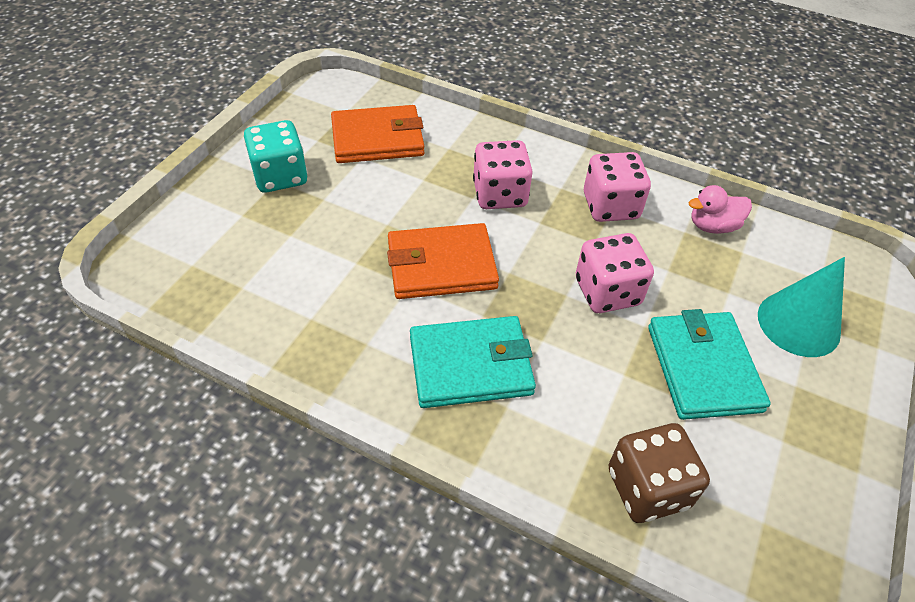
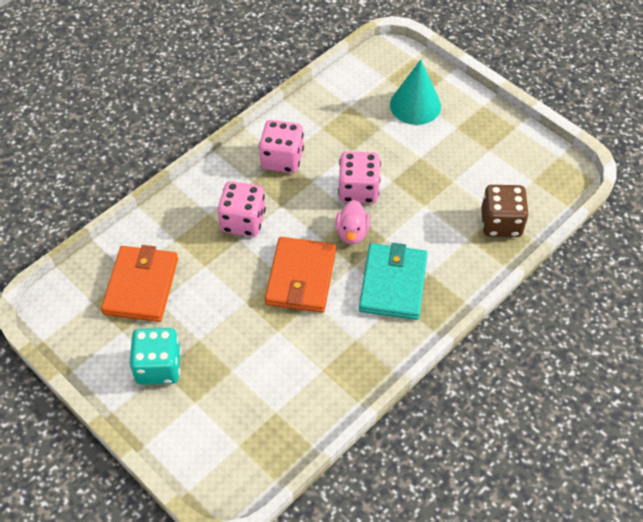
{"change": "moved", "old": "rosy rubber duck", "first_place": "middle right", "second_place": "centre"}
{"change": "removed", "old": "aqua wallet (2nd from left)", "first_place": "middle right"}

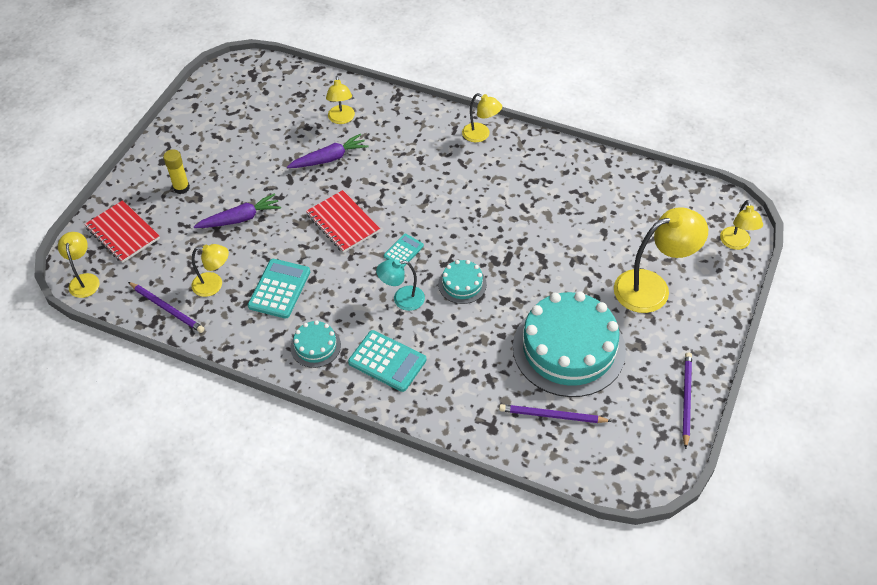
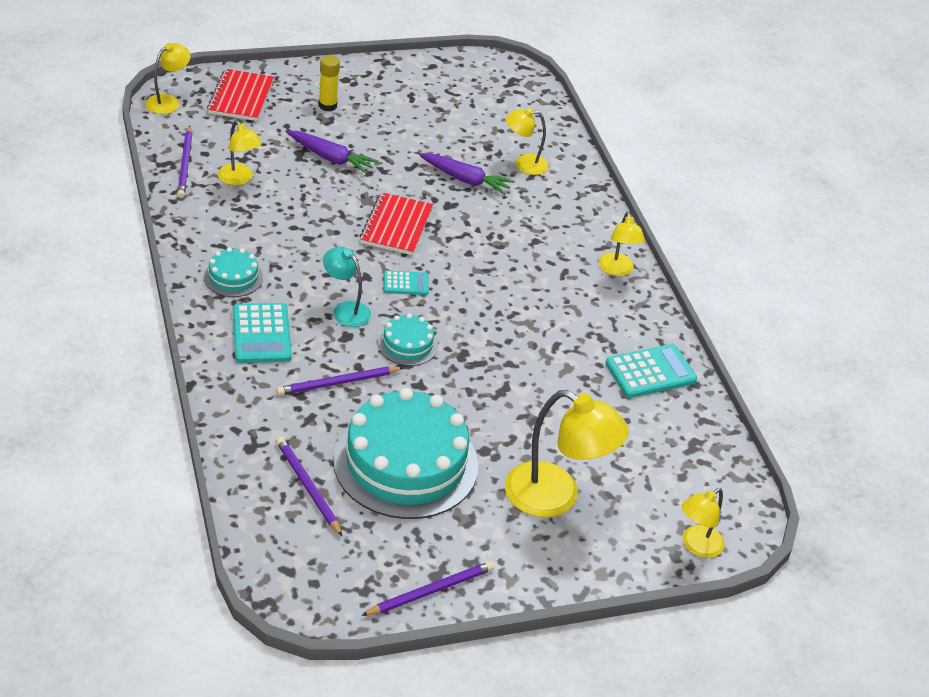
{"change": "added", "new": "purple pencil (3rd from left)", "second_place": "centre"}
{"change": "turned", "old": "yellow desk lamp (3rd from left)", "first_place": "top centre", "second_place": "top centre", "degrees": 45}
{"change": "moved", "old": "aqua pocket calculator (1st from left in the first image)", "new": "aqua pocket calculator (3rd from left)", "first_place": "middle left", "second_place": "middle right"}

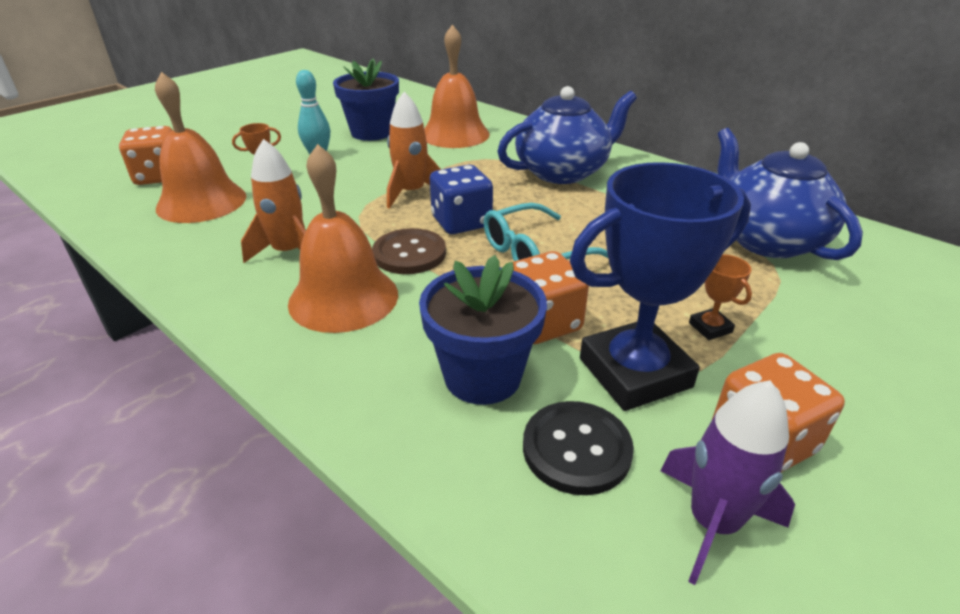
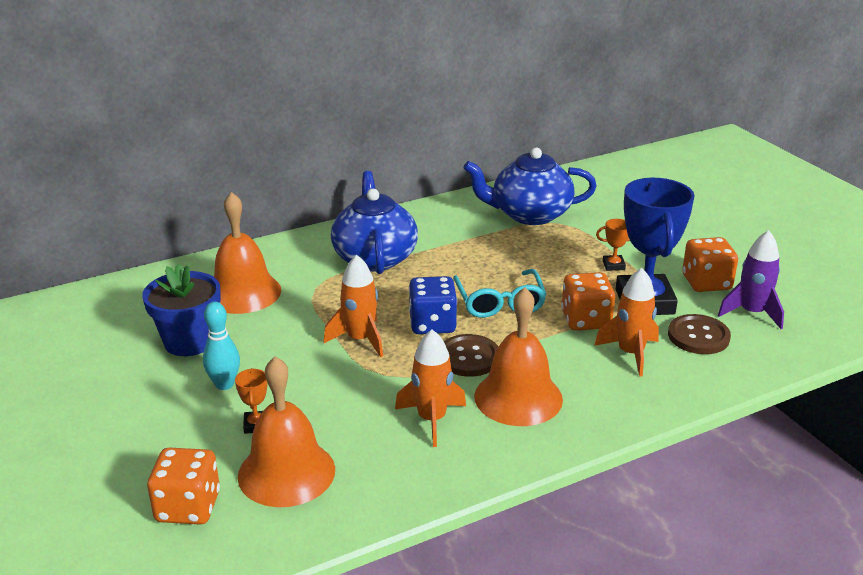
{"change": "replaced", "old": "royal blue flower pot (2nd from left)", "new": "bright orange rocket (3rd from left)", "first_place": "centre", "second_place": "middle right"}
{"change": "recoloured", "old": "ebony button", "new": "dark brown button (2nd from left)", "first_place": "bottom centre", "second_place": "middle right"}

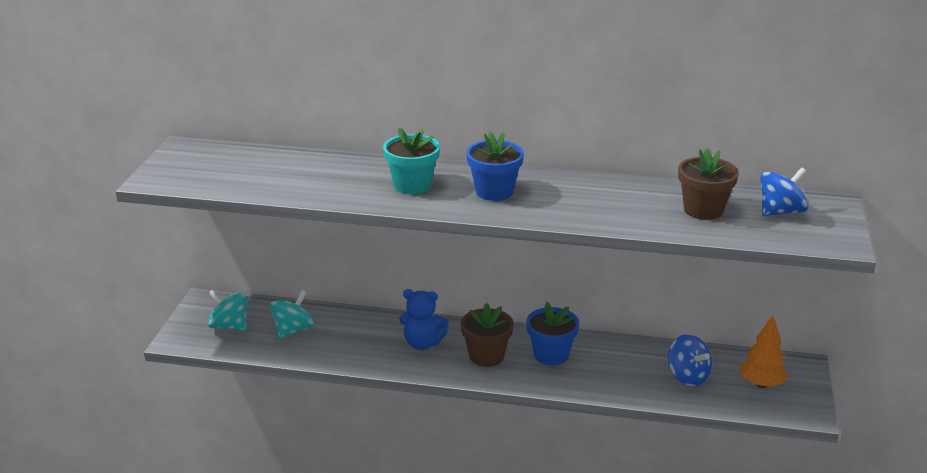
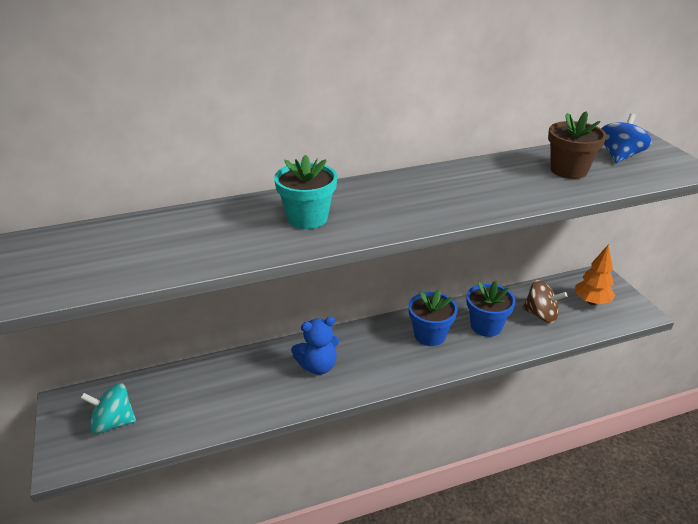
{"change": "moved", "old": "royal blue flower pot (1st from left in the first image)", "new": "royal blue flower pot (2nd from left)", "first_place": "centre", "second_place": "middle right"}
{"change": "recoloured", "old": "royal blue toy top (1st from left)", "new": "dark brown toy top", "first_place": "bottom right", "second_place": "middle right"}
{"change": "removed", "old": "aqua toy top (2nd from left)", "first_place": "middle left"}
{"change": "removed", "old": "dark brown flower pot (1st from left)", "first_place": "bottom centre"}

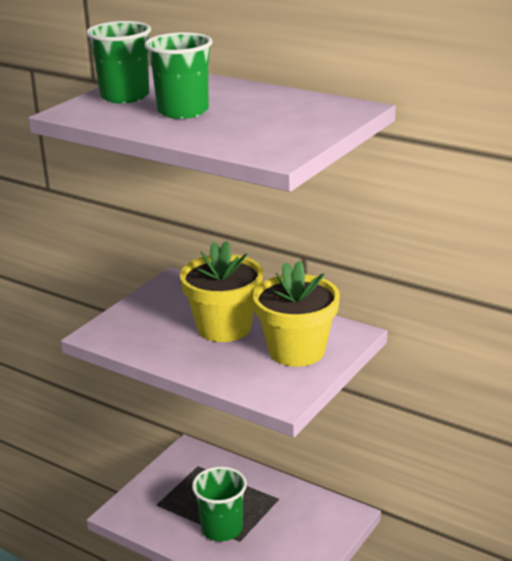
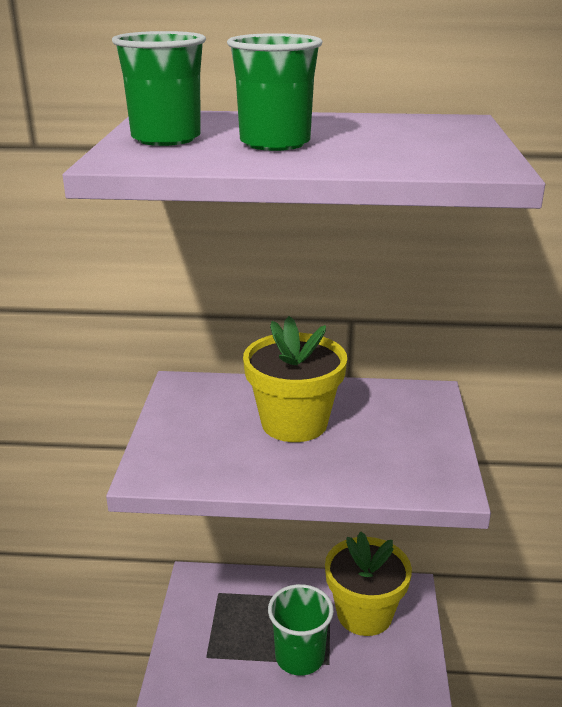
{"change": "moved", "old": "yellow flower pot (2nd from left)", "first_place": "centre", "second_place": "bottom centre"}

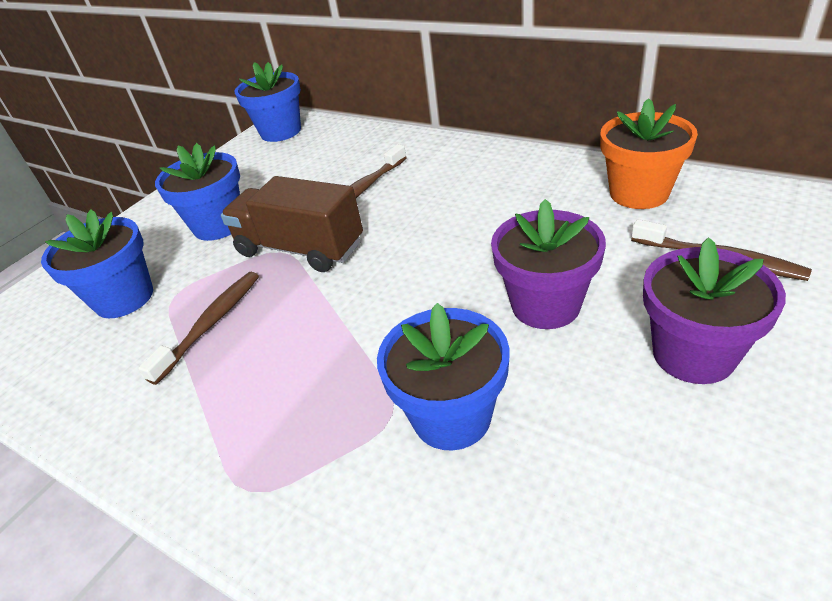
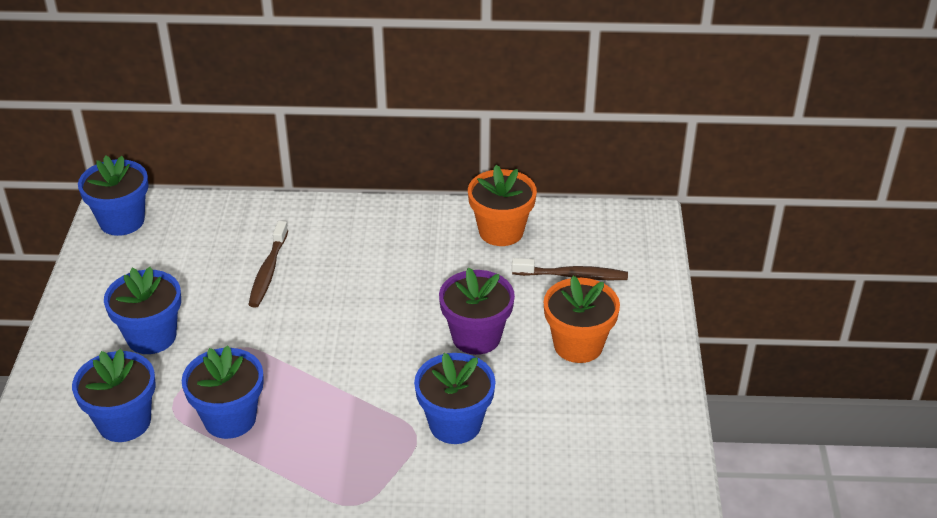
{"change": "replaced", "old": "dark brown toothbrush (1st from left)", "new": "royal blue flower pot (4th from left)", "first_place": "middle left", "second_place": "bottom left"}
{"change": "recoloured", "old": "purple flower pot (2nd from left)", "new": "bright orange flower pot (2nd from left)", "first_place": "middle right", "second_place": "centre"}
{"change": "removed", "old": "dark brown lorry", "first_place": "centre"}

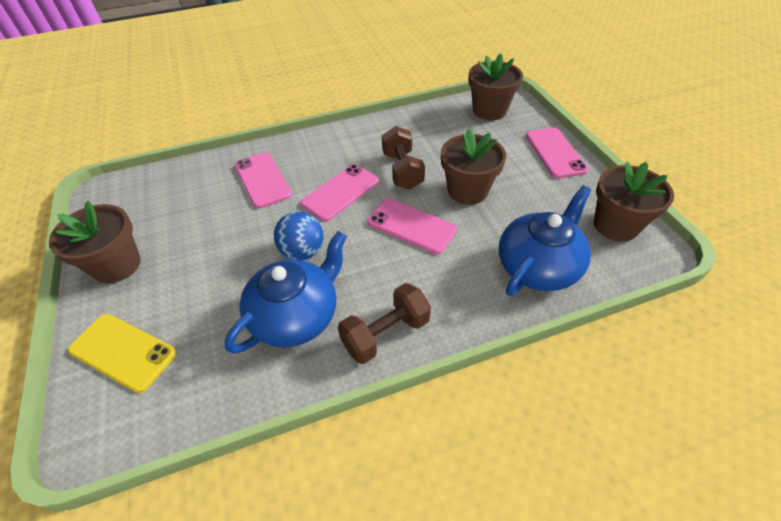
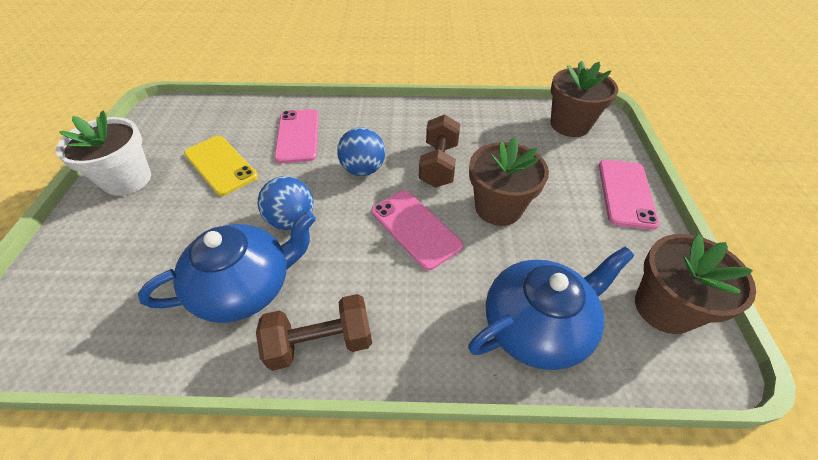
{"change": "recoloured", "old": "dark brown flower pot (1st from left)", "new": "snow-white flower pot", "first_place": "middle left", "second_place": "top left"}
{"change": "moved", "old": "yellow mobile phone", "first_place": "bottom left", "second_place": "middle left"}
{"change": "replaced", "old": "rosy mobile phone (2nd from left)", "new": "royal blue play ball (2nd from left)", "first_place": "centre", "second_place": "top centre"}

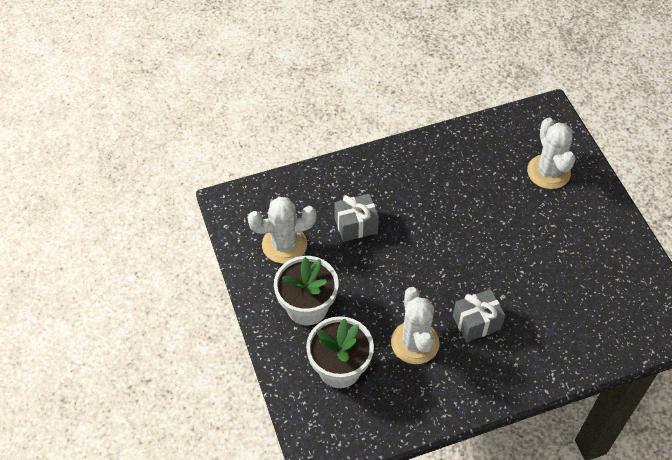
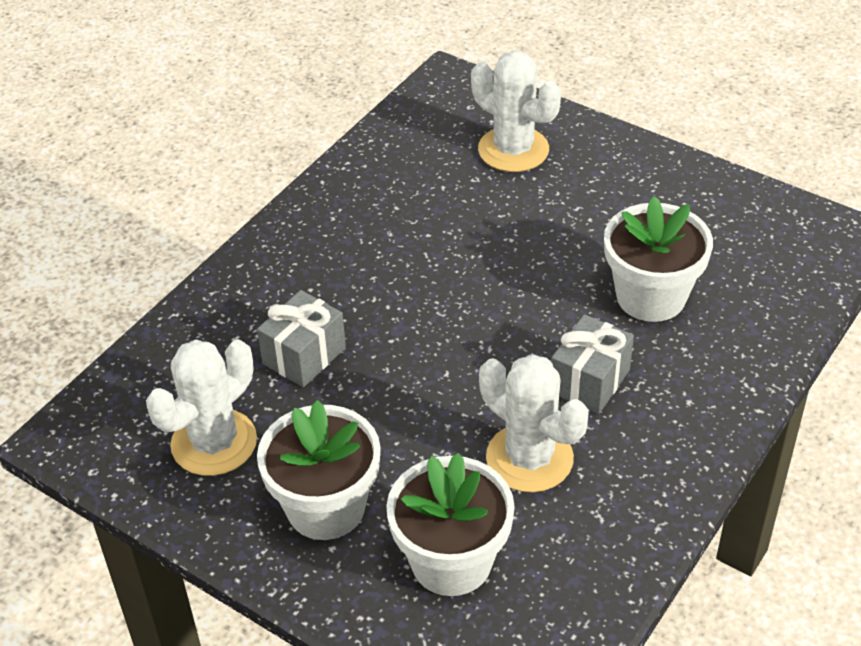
{"change": "added", "new": "snow-white flower pot (3rd from left)", "second_place": "middle right"}

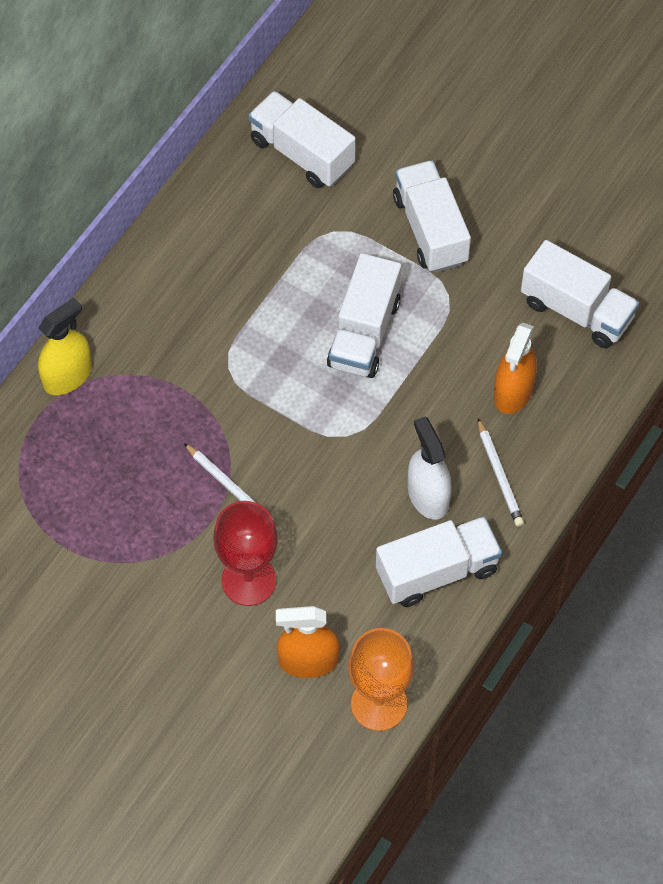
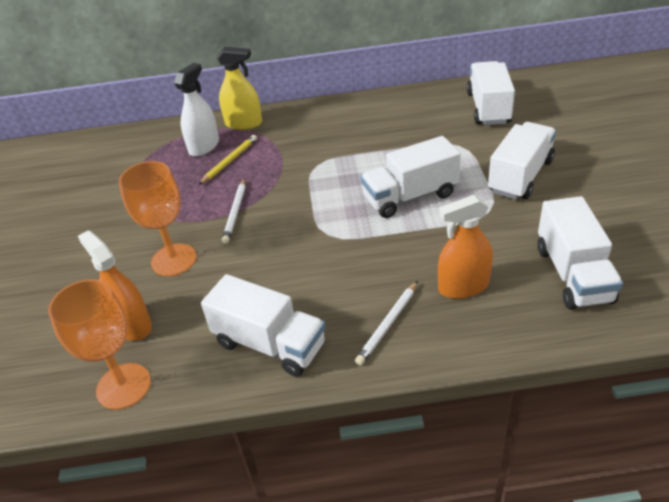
{"change": "recoloured", "old": "red chalice", "new": "bright orange chalice (2nd from left)", "first_place": "centre", "second_place": "middle left"}
{"change": "moved", "old": "snow-white sprayer", "first_place": "centre", "second_place": "top left"}
{"change": "added", "new": "yellow pencil", "second_place": "top centre"}

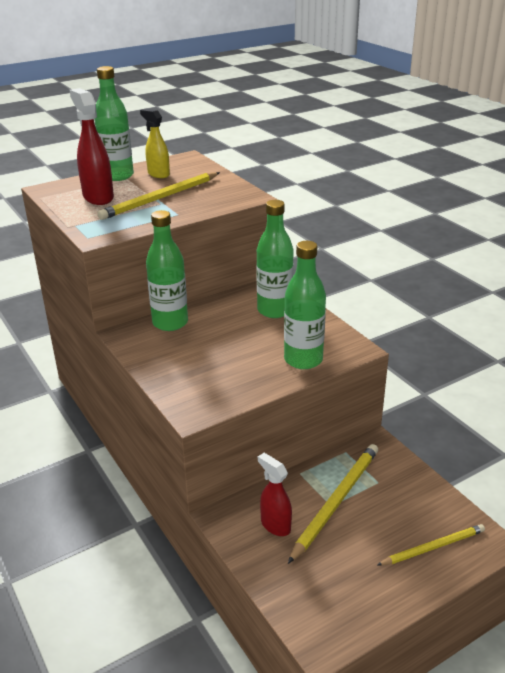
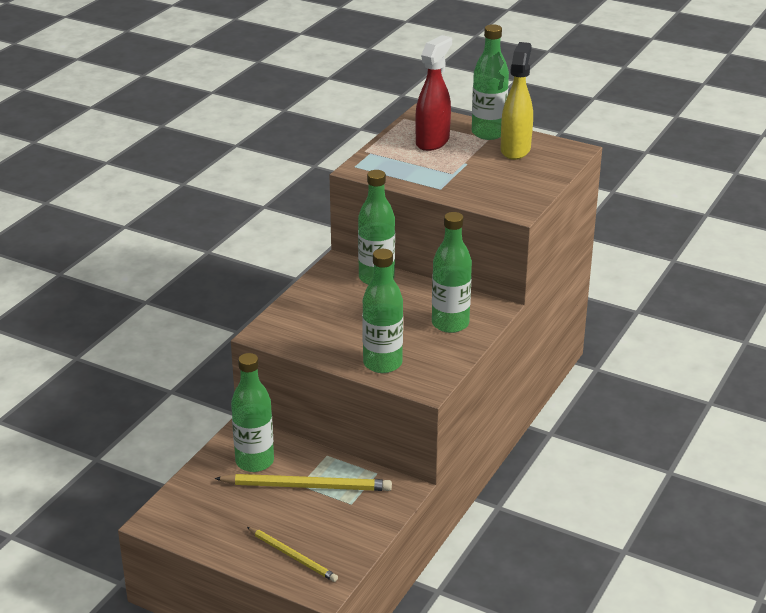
{"change": "replaced", "old": "red sprayer (2nd from left)", "new": "green flask (1st from left)", "first_place": "bottom centre", "second_place": "bottom left"}
{"change": "resized", "old": "yellow sprayer", "first_place": "top left", "second_place": "top right", "factor": 1.52}
{"change": "removed", "old": "yellow pencil (1st from left)", "first_place": "top left"}

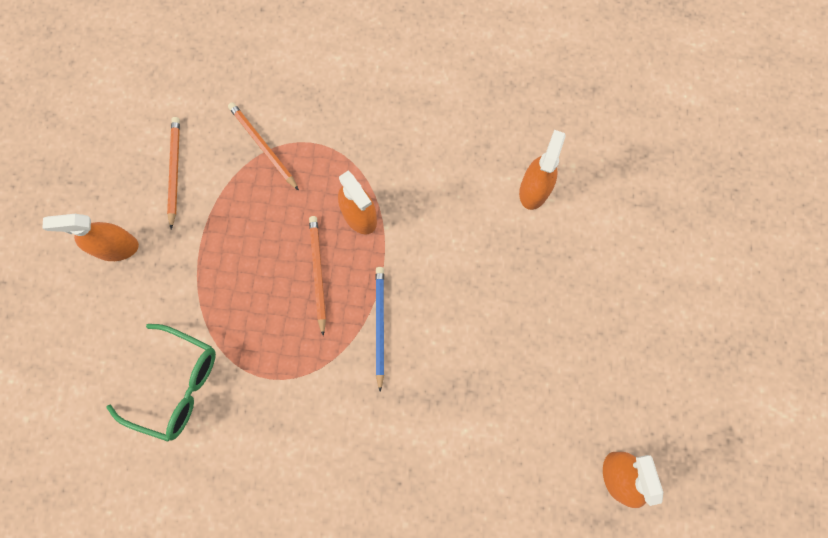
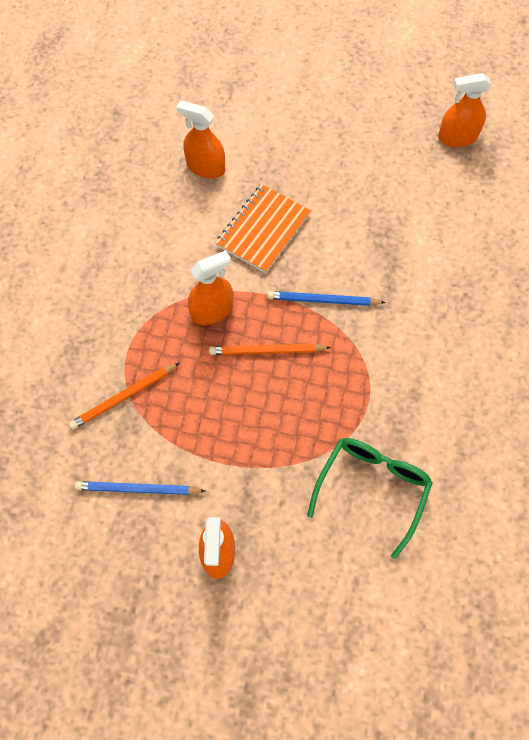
{"change": "recoloured", "old": "bright orange pencil (1st from left)", "new": "royal blue pencil (1st from left)", "first_place": "top left", "second_place": "middle left"}
{"change": "added", "new": "bright orange notepad", "second_place": "top centre"}

